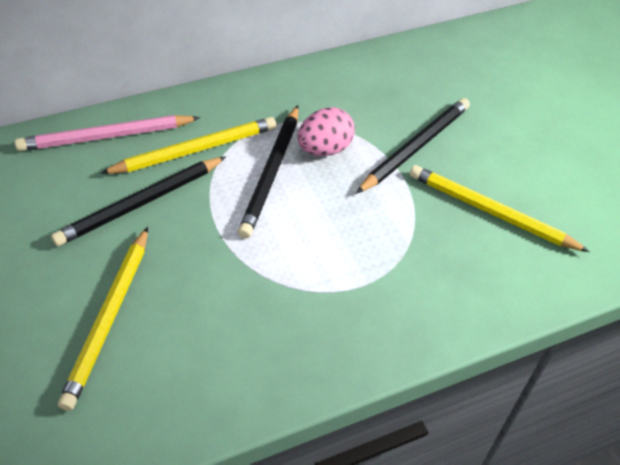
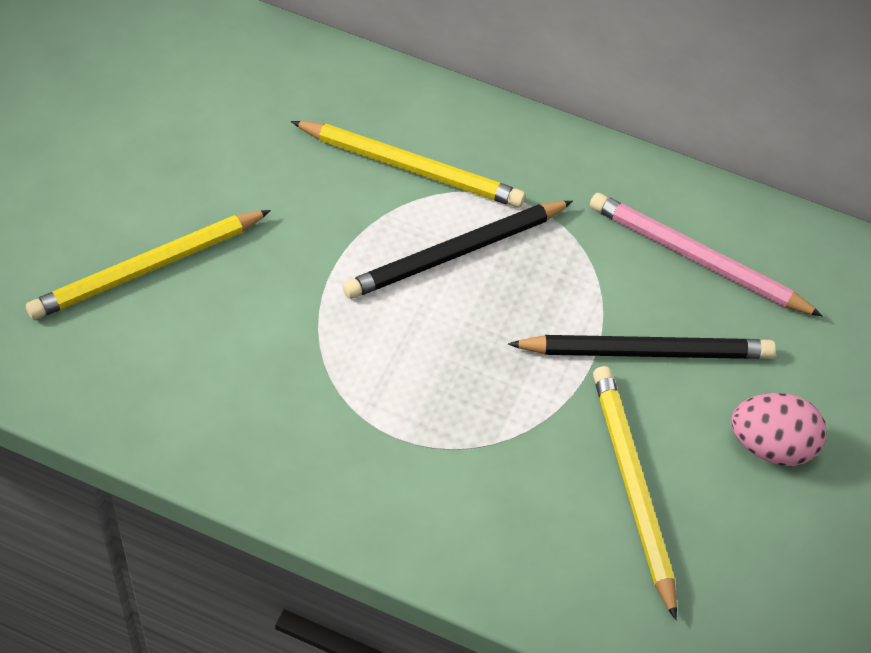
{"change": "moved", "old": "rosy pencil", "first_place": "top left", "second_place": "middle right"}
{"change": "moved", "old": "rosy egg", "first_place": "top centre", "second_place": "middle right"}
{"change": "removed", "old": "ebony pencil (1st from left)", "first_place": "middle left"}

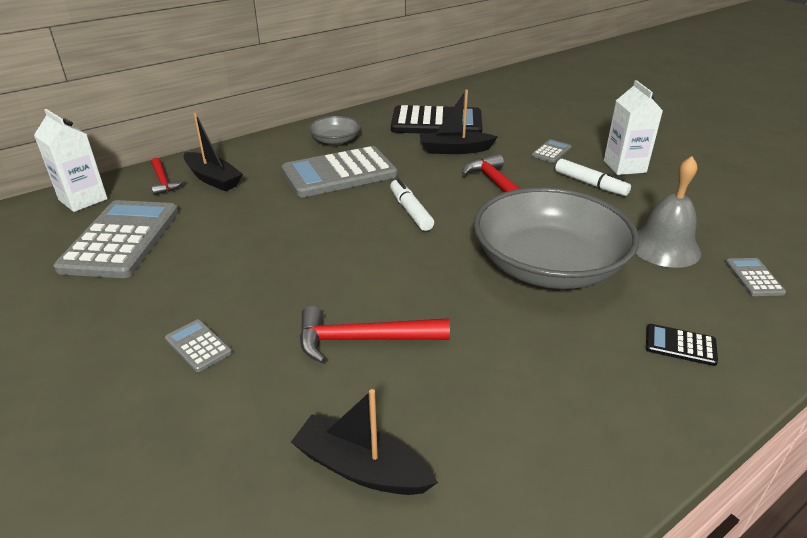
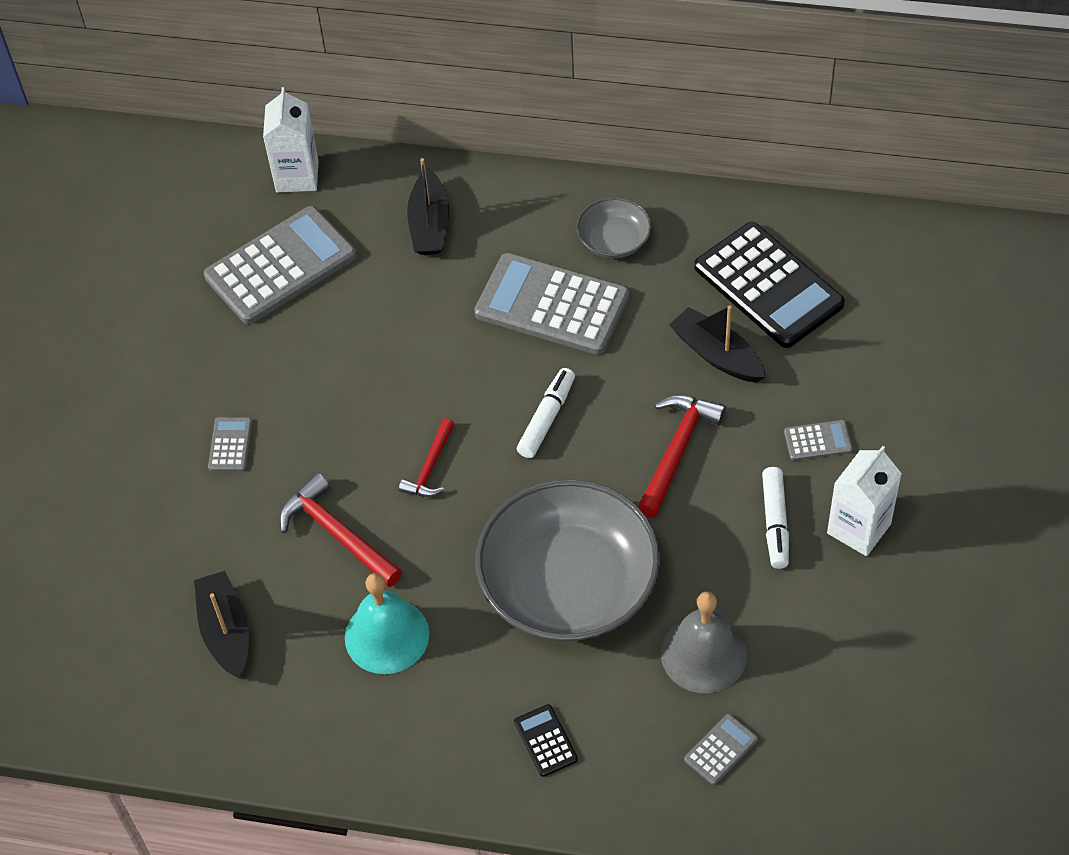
{"change": "added", "new": "aqua bell", "second_place": "bottom centre"}
{"change": "moved", "old": "red carpenter's hammer (1st from left in the first image)", "new": "red carpenter's hammer (2nd from left)", "first_place": "top left", "second_place": "centre"}

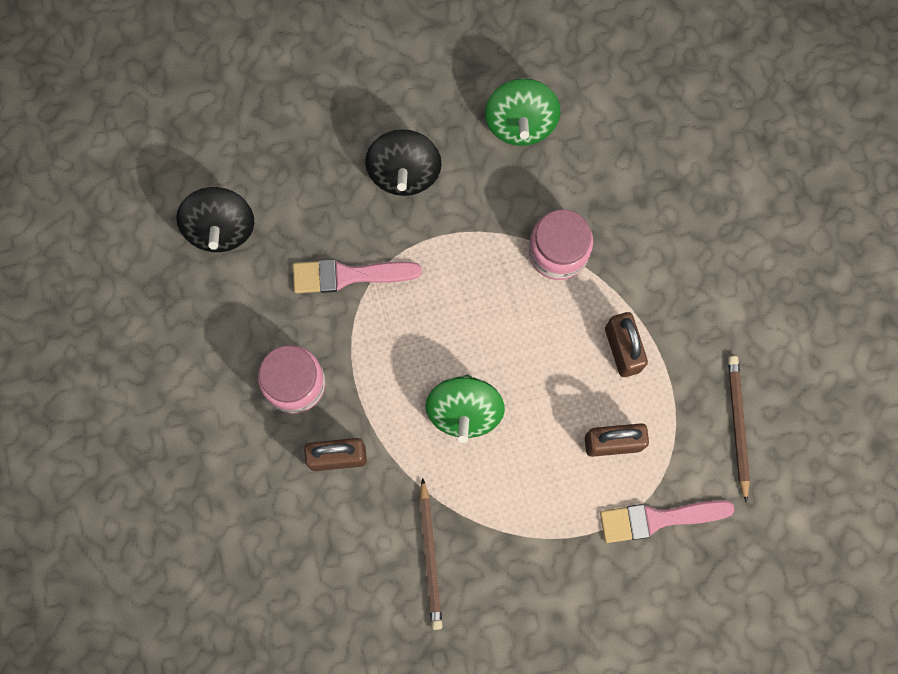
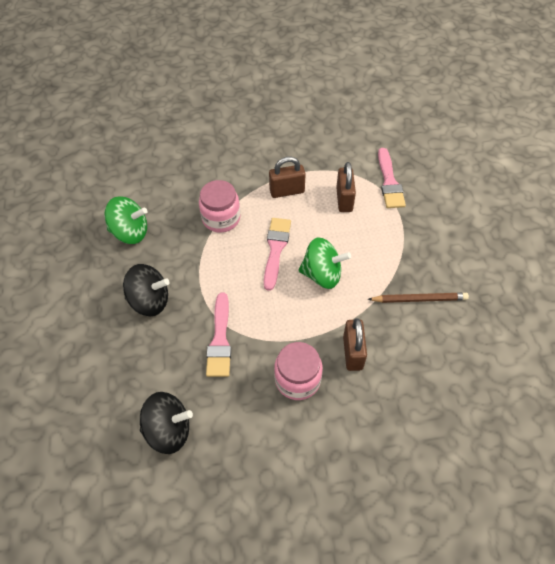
{"change": "added", "new": "rosy paintbrush (2nd from left)", "second_place": "centre"}
{"change": "removed", "old": "dark brown pencil (2nd from left)", "first_place": "middle right"}

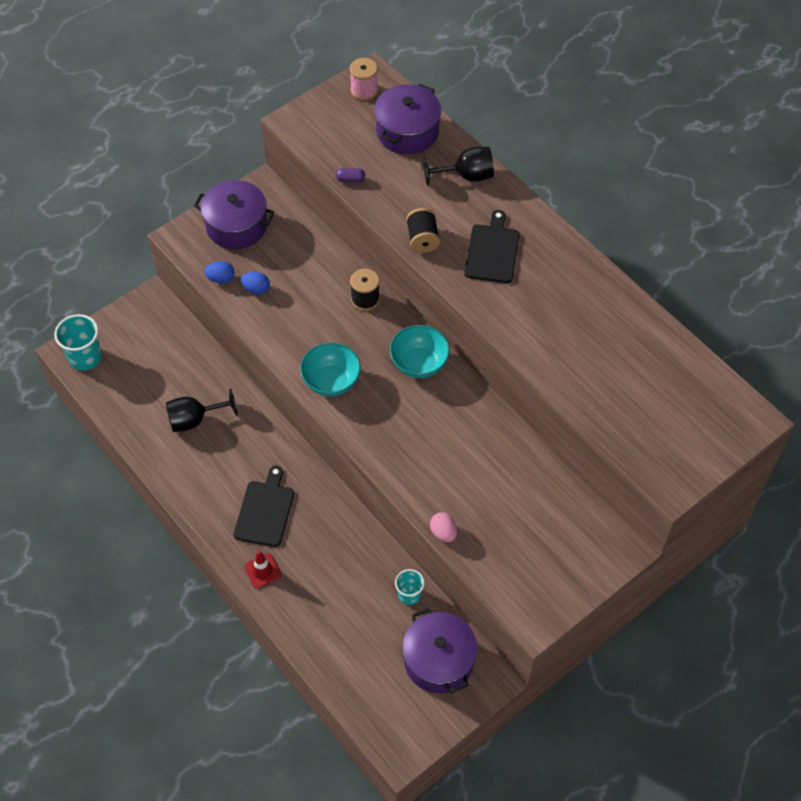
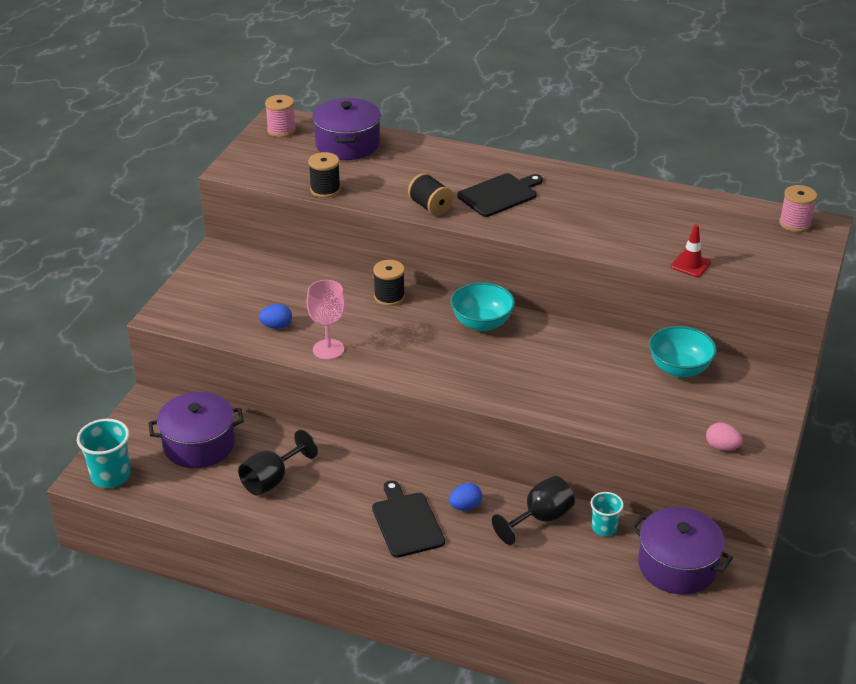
{"change": "moved", "old": "purple cooking pot (1st from left)", "first_place": "top left", "second_place": "middle left"}
{"change": "added", "new": "rosy chalice", "second_place": "centre"}
{"change": "replaced", "old": "purple pill shape", "new": "ebony reel of thread (1st from left)", "first_place": "top centre", "second_place": "top centre"}
{"change": "moved", "old": "royal blue egg (1st from left in the first image)", "new": "royal blue egg (2nd from left)", "first_place": "middle left", "second_place": "bottom centre"}
{"change": "turned", "old": "ebony chopping board (2nd from left)", "first_place": "top centre", "second_place": "top centre", "degrees": 75}
{"change": "moved", "old": "ebony chalice (2nd from left)", "first_place": "top centre", "second_place": "bottom centre"}
{"change": "moved", "old": "aqua deep dish (1st from left in the first image)", "new": "aqua deep dish (2nd from left)", "first_place": "centre", "second_place": "middle right"}
{"change": "moved", "old": "red road cone", "first_place": "bottom left", "second_place": "middle right"}
{"change": "moved", "old": "rosy egg", "first_place": "centre", "second_place": "middle right"}
{"change": "added", "new": "rosy reel of thread (2nd from left)", "second_place": "top right"}

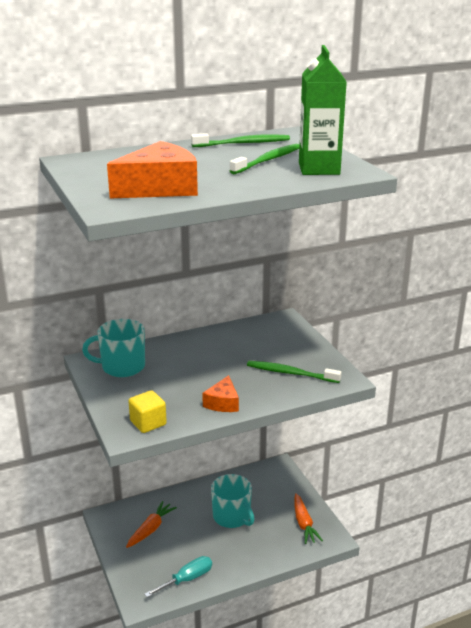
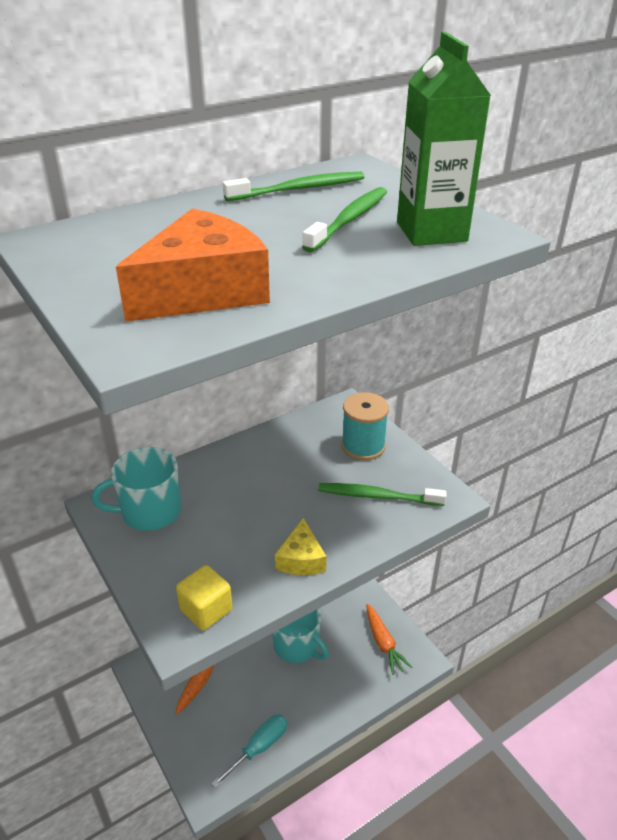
{"change": "recoloured", "old": "bright orange piece of cheese (2nd from left)", "new": "yellow piece of cheese", "first_place": "centre", "second_place": "centre"}
{"change": "added", "new": "aqua reel of thread", "second_place": "centre"}

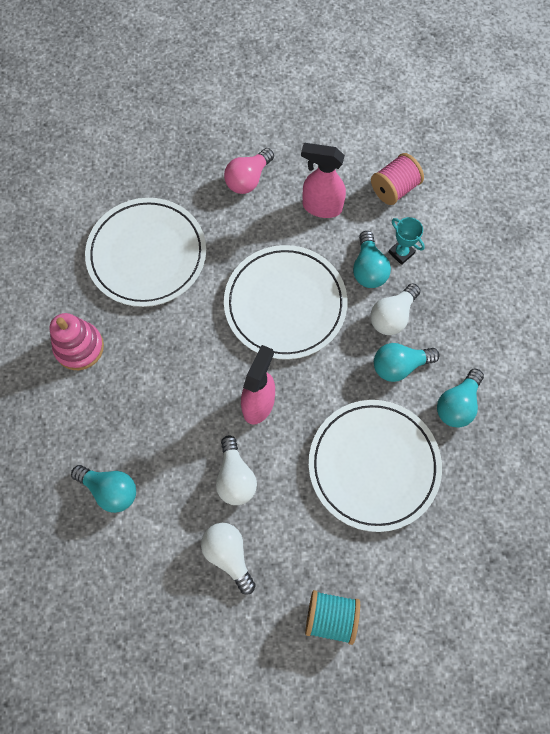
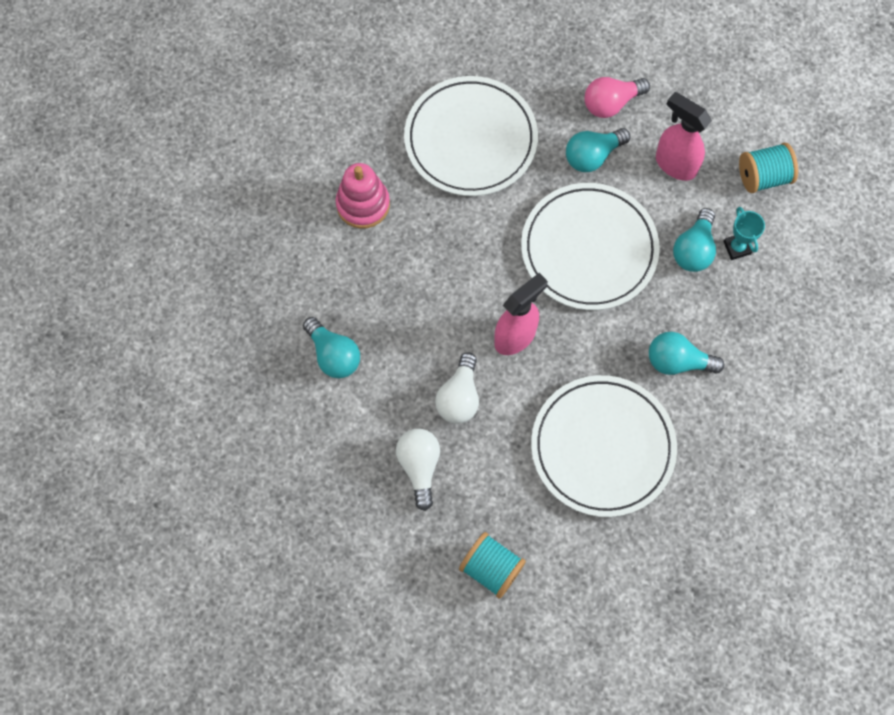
{"change": "moved", "old": "aqua lightbulb (4th from left in the first image)", "new": "aqua lightbulb (2nd from left)", "first_place": "middle right", "second_place": "top right"}
{"change": "recoloured", "old": "rosy reel of thread", "new": "aqua reel of thread (2nd from left)", "first_place": "top right", "second_place": "top right"}
{"change": "removed", "old": "snow-white lightbulb (3rd from left)", "first_place": "middle right"}

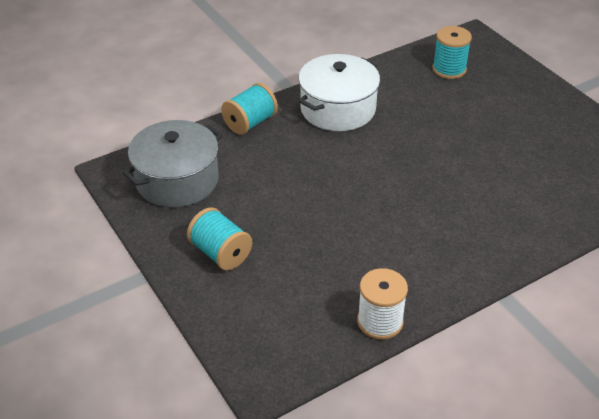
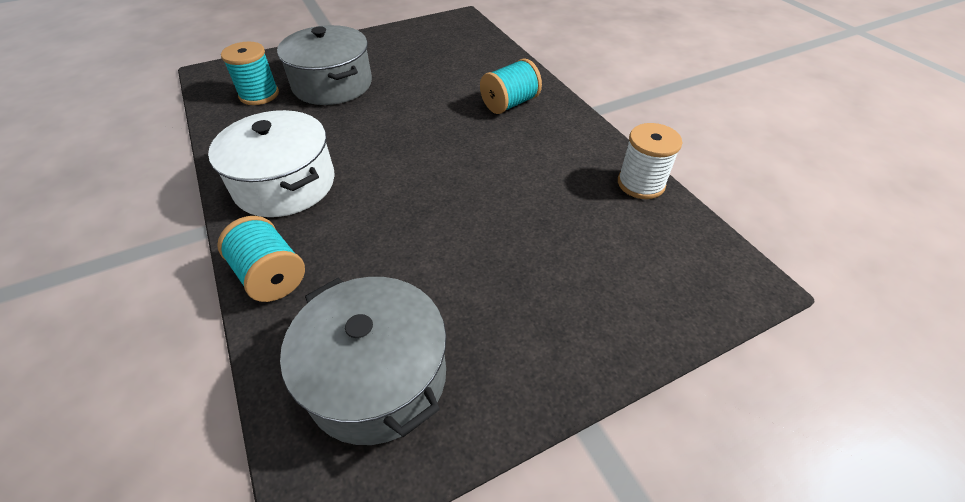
{"change": "added", "new": "ash-grey cooking pot (1st from left)", "second_place": "top centre"}
{"change": "moved", "old": "aqua reel of thread (1st from left in the first image)", "new": "aqua reel of thread (3rd from left)", "first_place": "centre", "second_place": "top centre"}

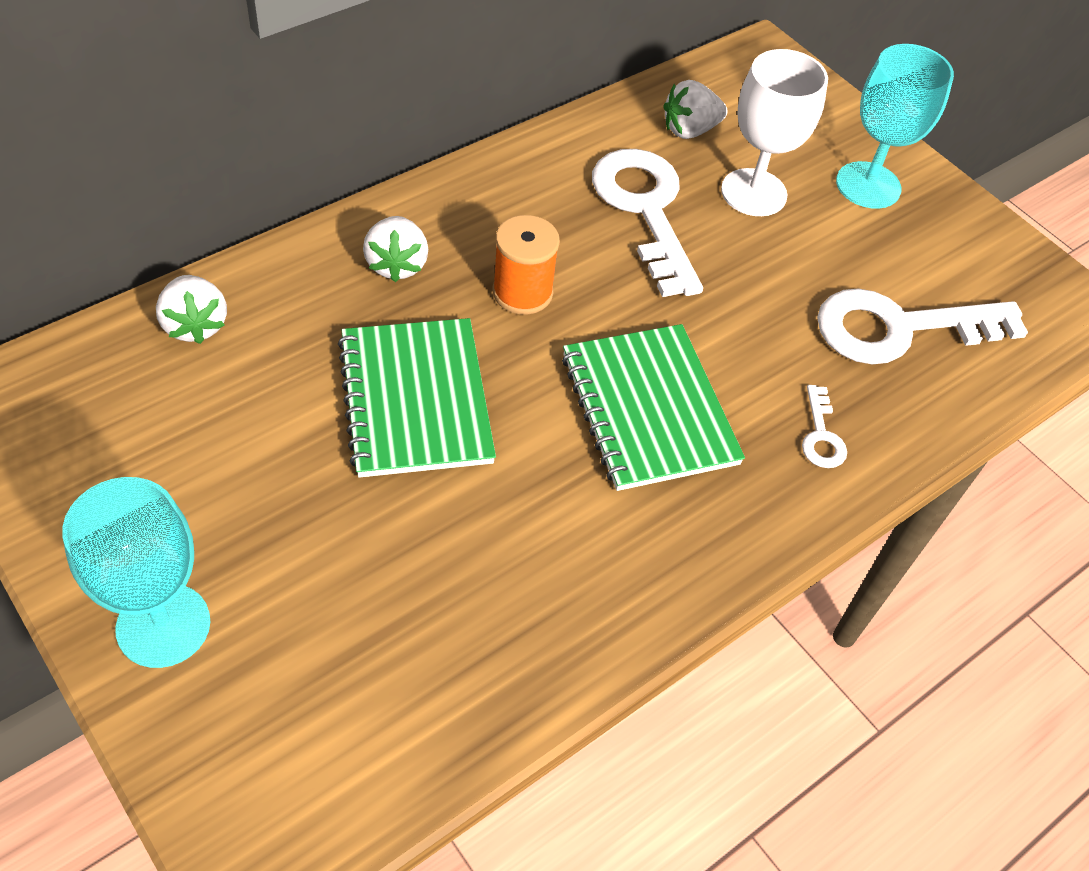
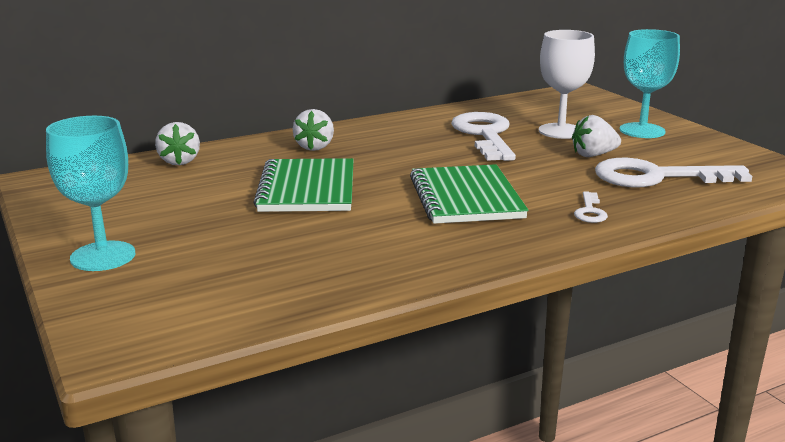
{"change": "moved", "old": "snow-white strawberry (3rd from left)", "first_place": "top centre", "second_place": "top right"}
{"change": "removed", "old": "bright orange reel of thread", "first_place": "top centre"}

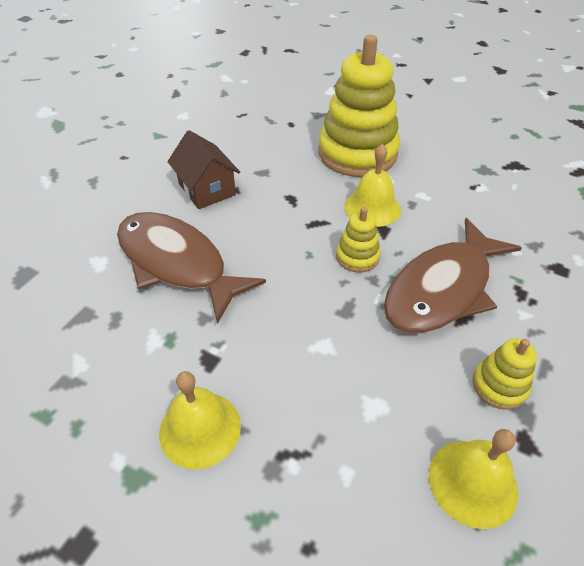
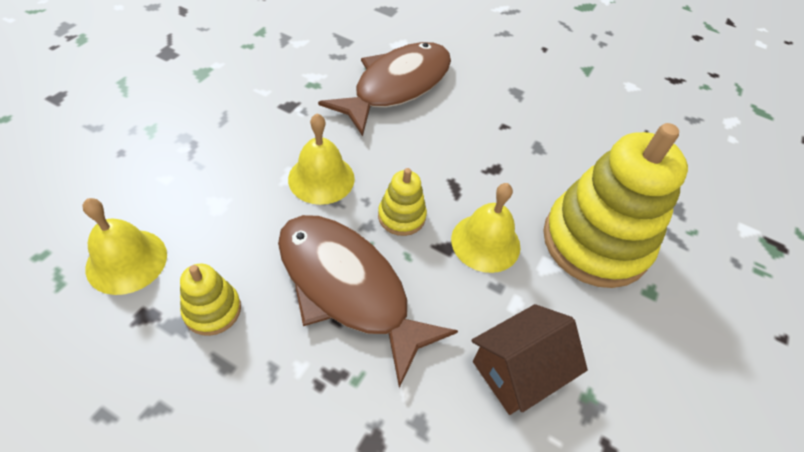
{"change": "moved", "old": "yellow bell (1st from left in the first image)", "new": "yellow bell (2nd from left)", "first_place": "bottom centre", "second_place": "centre"}
{"change": "moved", "old": "dark brown house", "first_place": "top centre", "second_place": "bottom centre"}

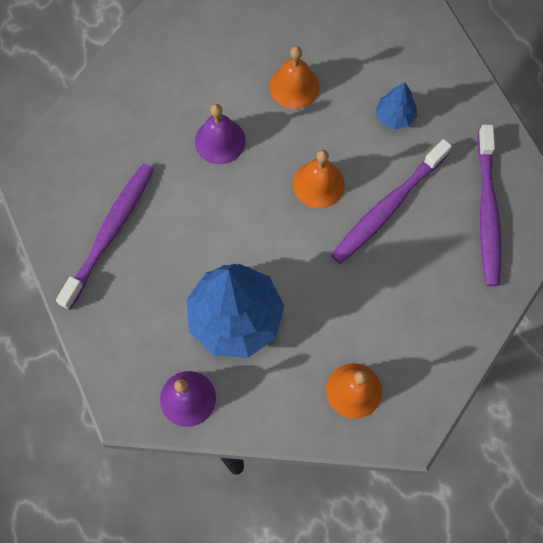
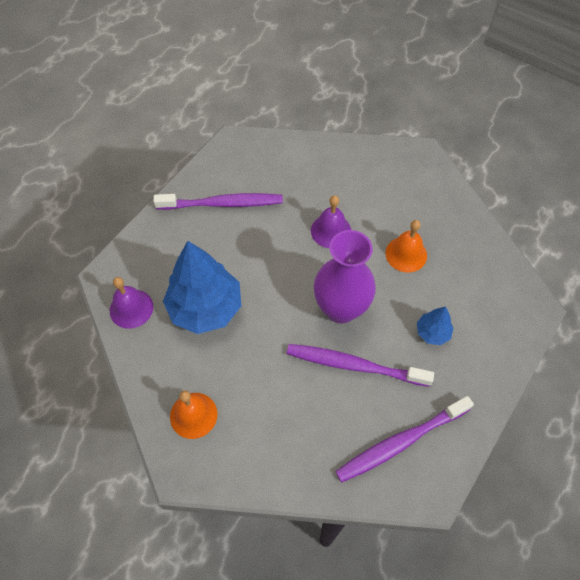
{"change": "replaced", "old": "bright orange bell (2nd from left)", "new": "purple vase", "first_place": "top centre", "second_place": "centre"}

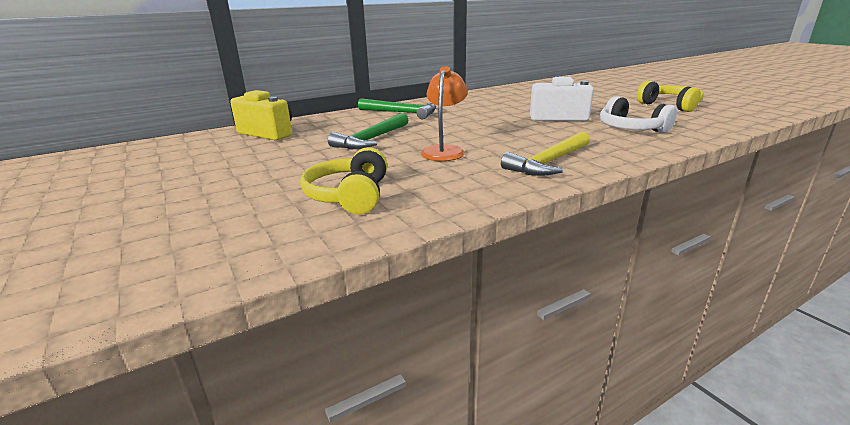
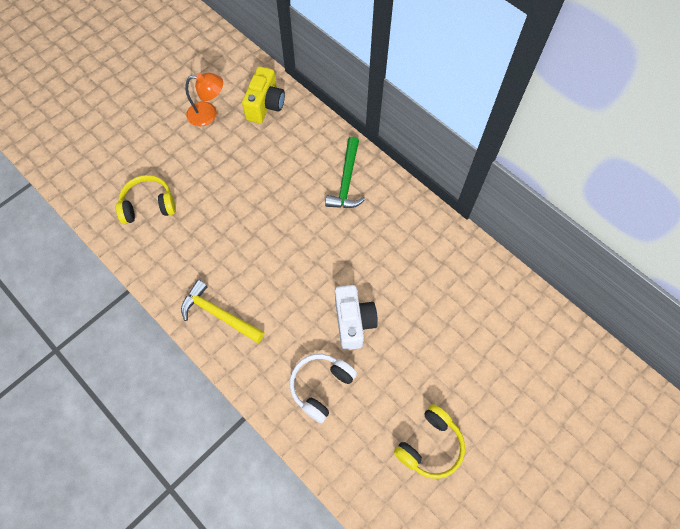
{"change": "moved", "old": "bright orange desk lamp", "first_place": "top centre", "second_place": "top left"}
{"change": "removed", "old": "green carpenter's hammer (1st from left)", "first_place": "top centre"}

